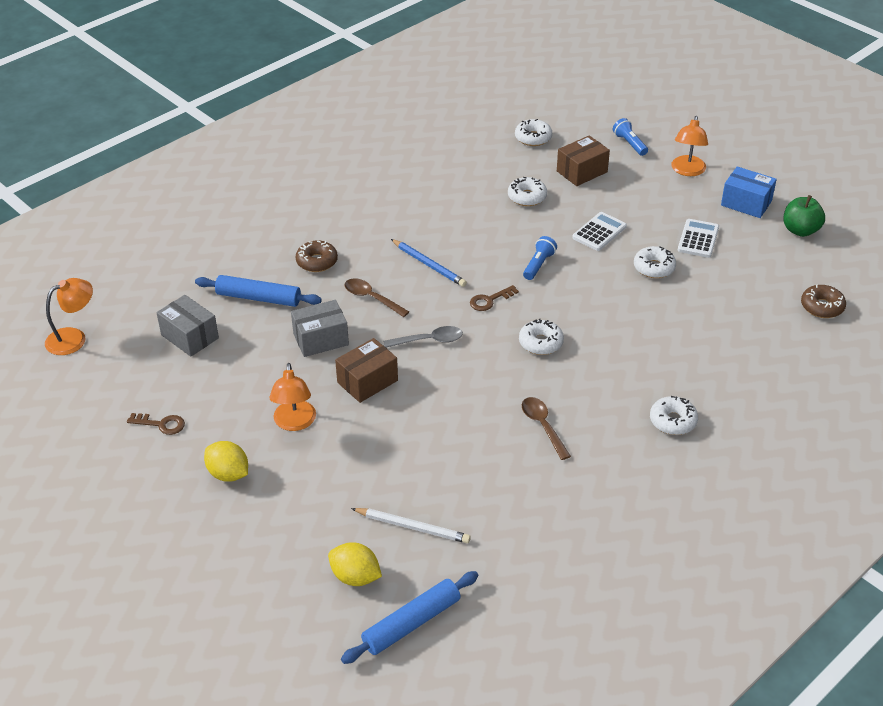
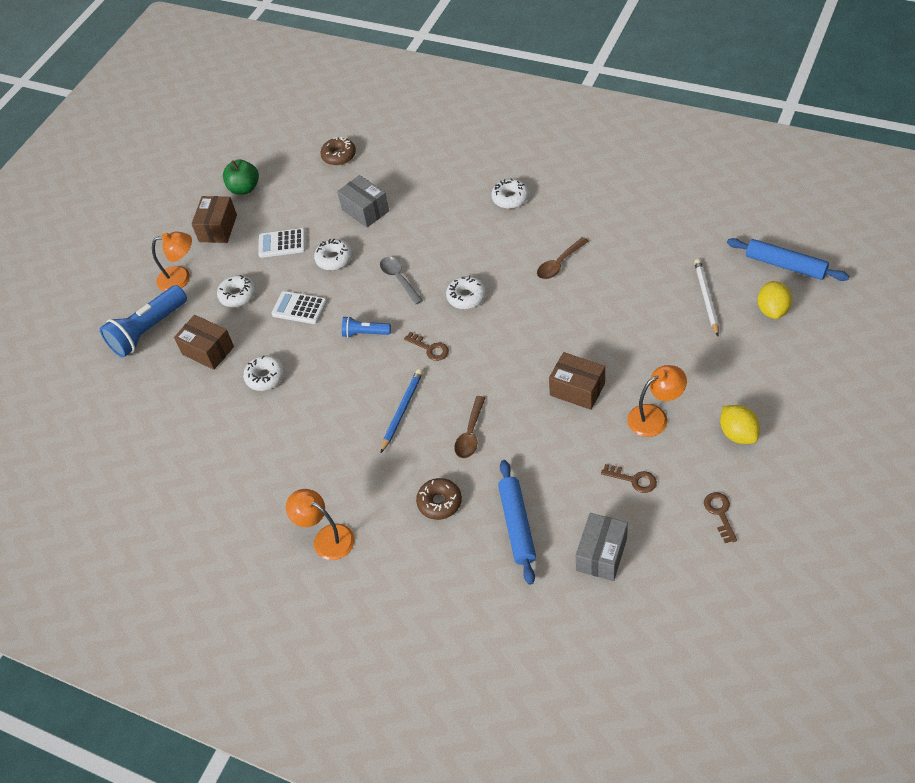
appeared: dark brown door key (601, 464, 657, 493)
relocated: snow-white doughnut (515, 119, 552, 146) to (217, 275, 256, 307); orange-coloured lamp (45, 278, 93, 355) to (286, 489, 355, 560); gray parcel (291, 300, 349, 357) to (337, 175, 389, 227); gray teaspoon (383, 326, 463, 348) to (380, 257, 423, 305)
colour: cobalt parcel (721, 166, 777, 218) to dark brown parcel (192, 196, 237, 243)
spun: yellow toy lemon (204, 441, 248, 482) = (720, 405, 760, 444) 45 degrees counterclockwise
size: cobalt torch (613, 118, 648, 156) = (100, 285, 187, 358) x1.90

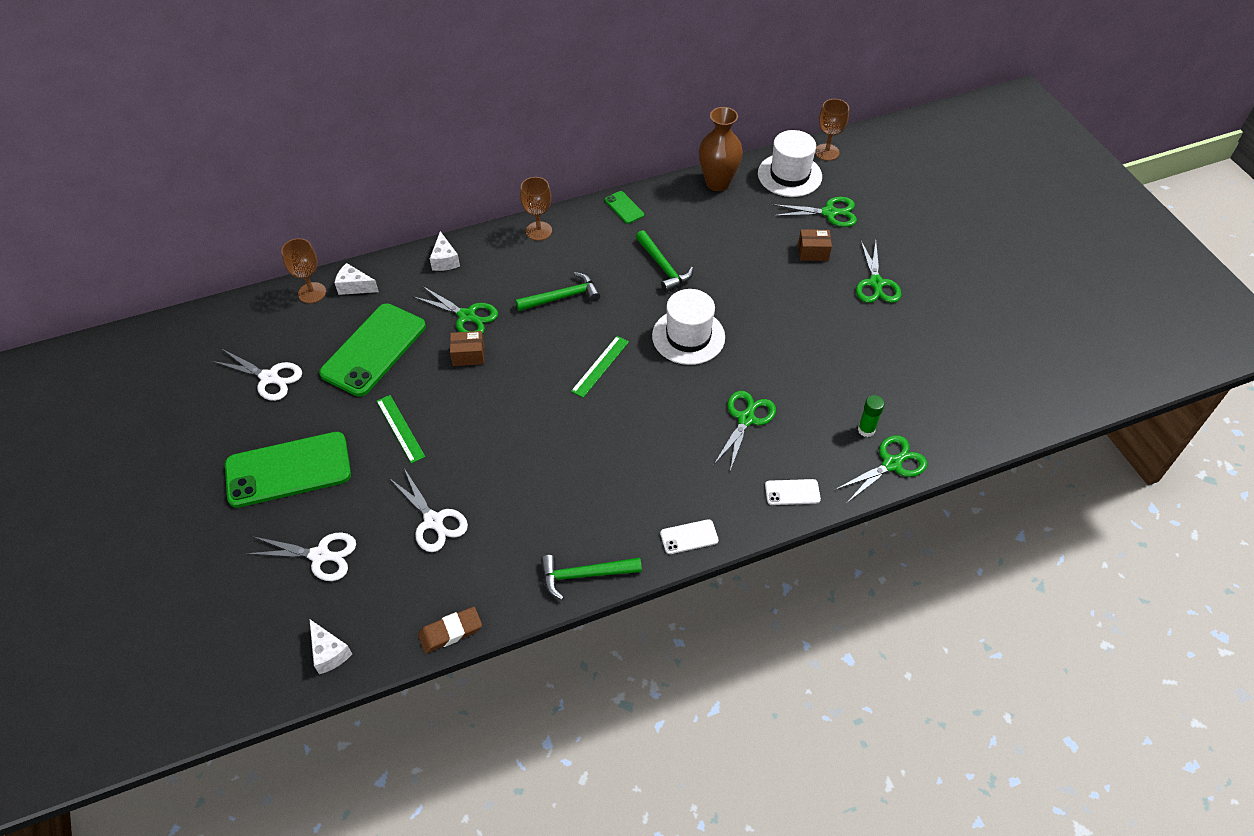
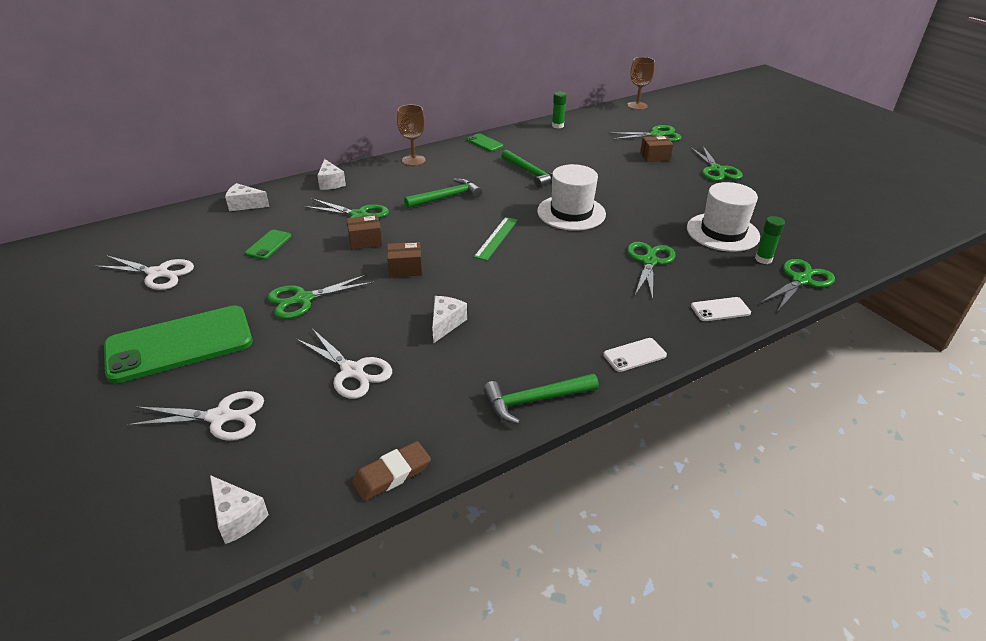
missing: dark brown chalice (281, 238, 326, 303)
appeared: dark brown parcel (387, 242, 422, 277); snow-white cheese wedge (432, 296, 467, 343)
relocated: snow-white tall hat (758, 130, 822, 197) to (687, 182, 760, 252)
exchanged: dark brown flower vase (699, 107, 743, 191) to green glue stick (552, 91, 567, 128); green ruler (377, 395, 425, 463) to green shears (267, 274, 374, 319)
size: green smartphone (319, 303, 426, 397) = (245, 230, 292, 260) x0.44

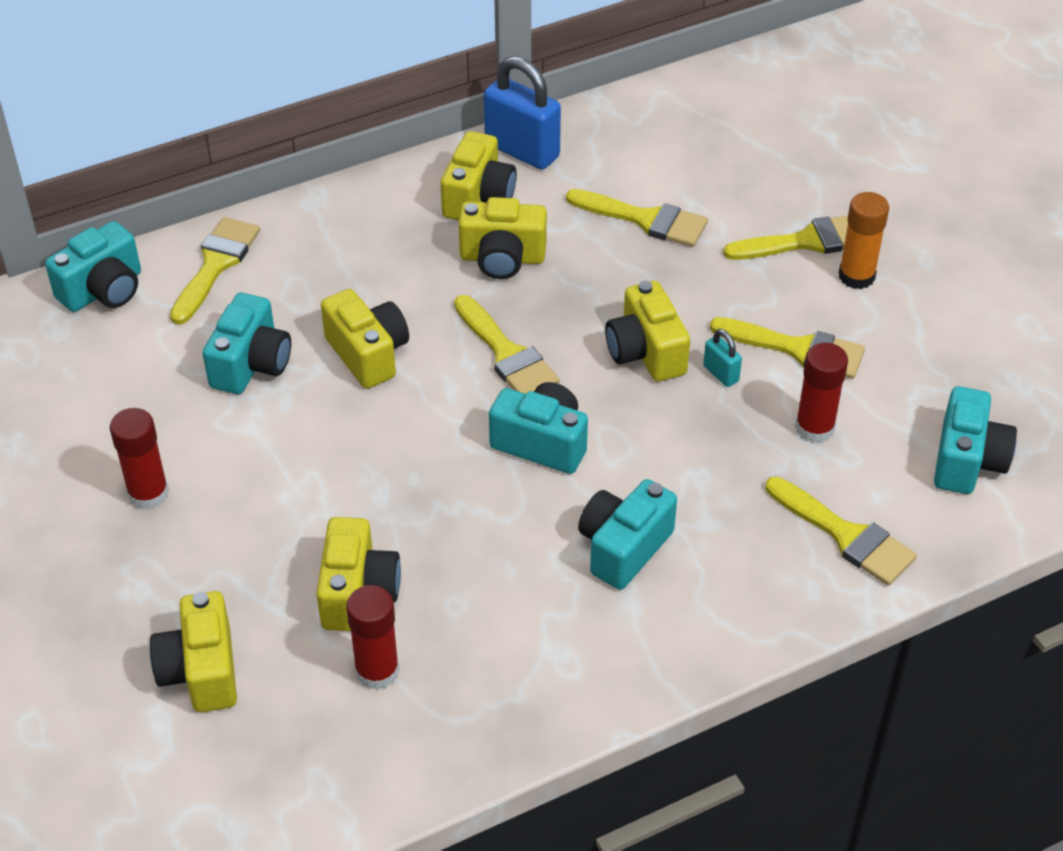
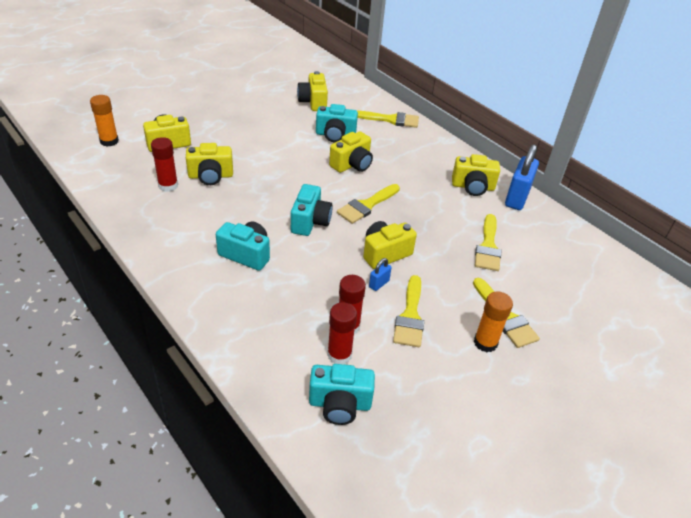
missing: teal compact camera (45, 221, 141, 312); yellow paintbrush (765, 477, 917, 585)
appeared: orange-coloured glue stick (90, 95, 119, 146)
relocated: yellow compact camera (458, 197, 547, 279) to (297, 71, 328, 111); scarlet glue stick (110, 408, 169, 510) to (327, 302, 357, 364)
colour: teal lock (703, 329, 742, 387) to cobalt lock (369, 258, 392, 291)

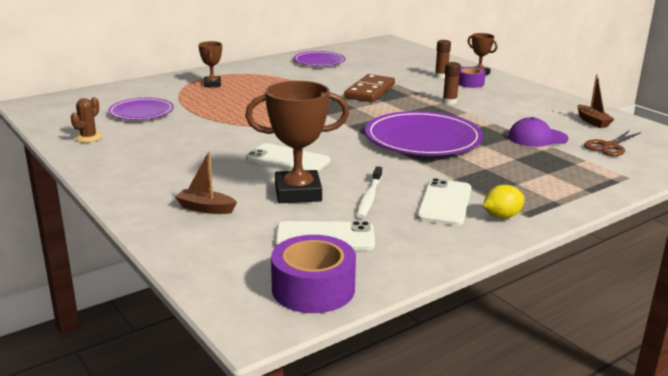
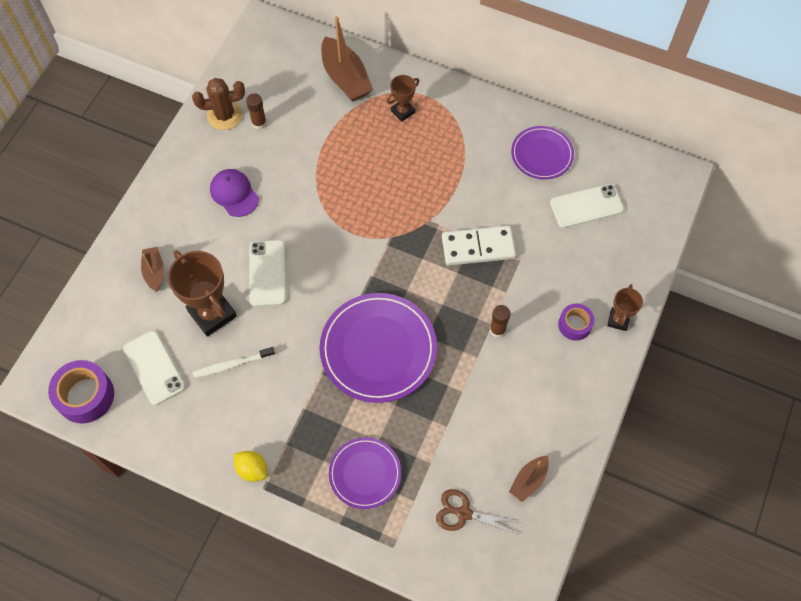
appeared: dark brown sailboat (321, 16, 373, 102)
relocated: dark brown glue stick (435, 40, 451, 78) to (246, 93, 267, 129); violet dinner plate (108, 98, 174, 120) to (329, 437, 401, 509); violet baseball cap (508, 117, 568, 147) to (210, 169, 259, 217); snow-white smartphone (417, 178, 471, 226) to (550, 184, 624, 228)
colour: dark brown domino piece (344, 74, 395, 102) to snow-white domino piece (442, 225, 516, 266)
size: dark brown prickly plant (71, 97, 102, 142) = (192, 78, 245, 130) x1.51

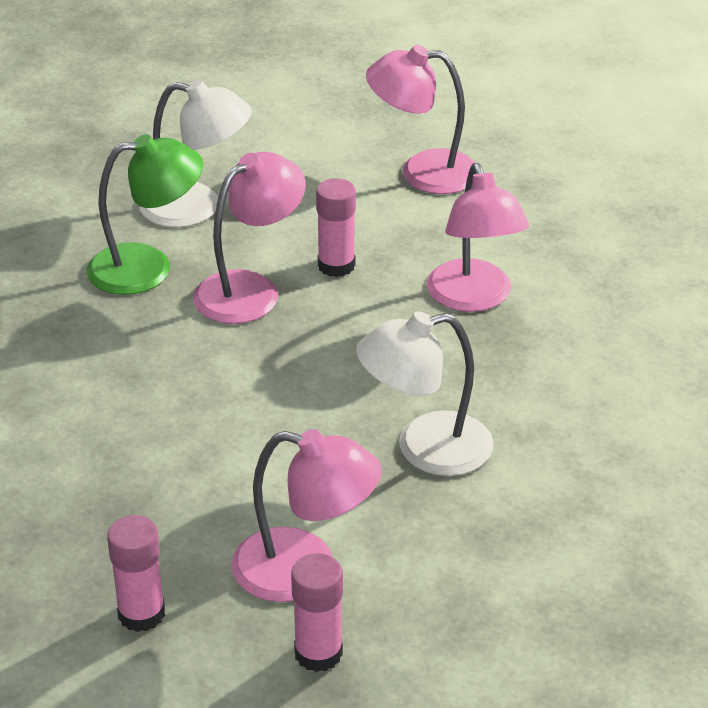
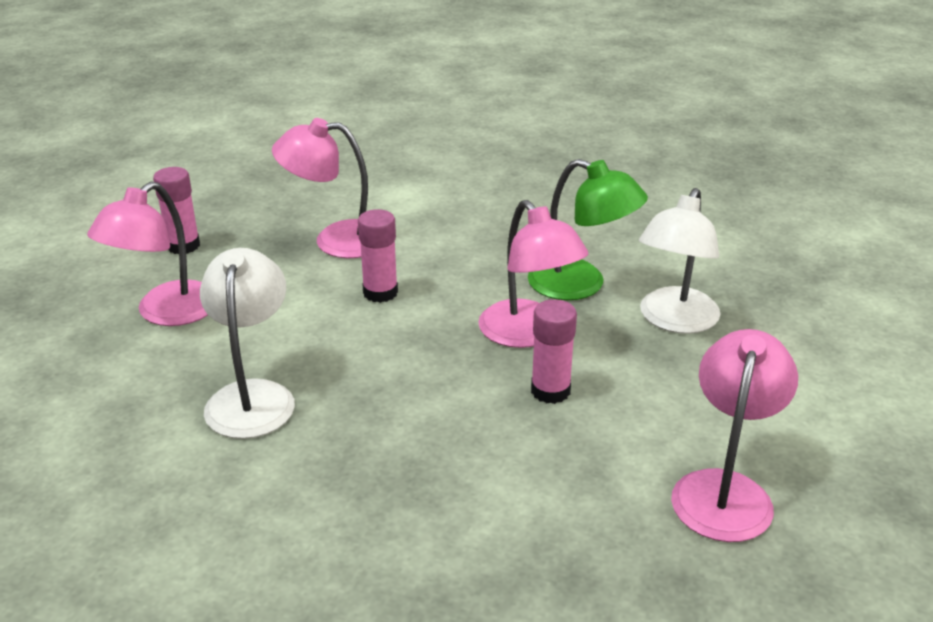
relocated: rose-pink lamp (427, 163, 529, 312) to (272, 118, 368, 258); rose-pink glue stick (291, 553, 343, 672) to (358, 209, 398, 303)
spun: green lamp (87, 134, 203, 295) = (528, 159, 648, 300) 60 degrees counterclockwise

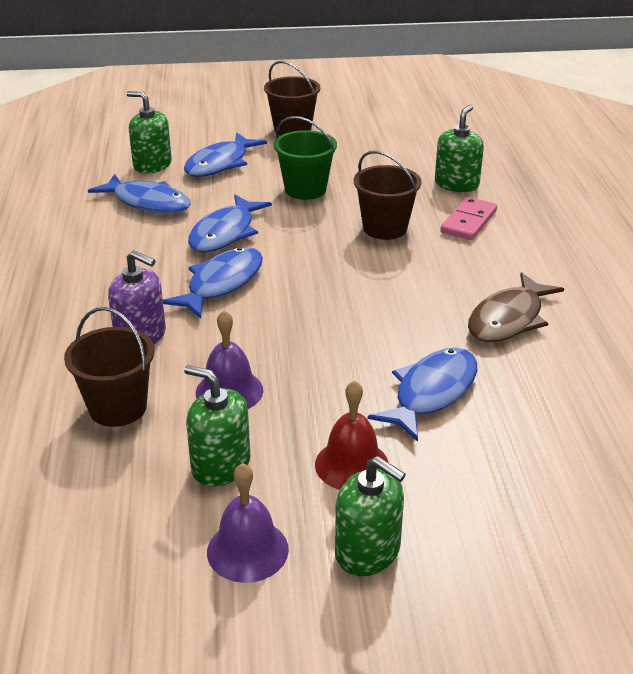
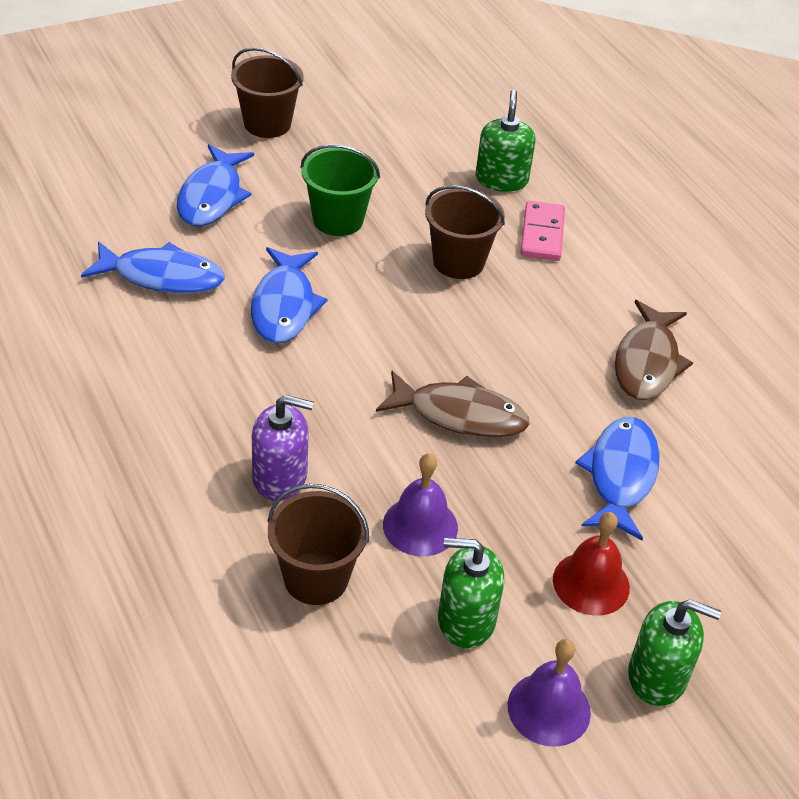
missing: green soap dispenser (127, 91, 172, 173); cobalt fish figure (163, 247, 263, 318)
appeared: dark brown fish figure (376, 370, 530, 438)

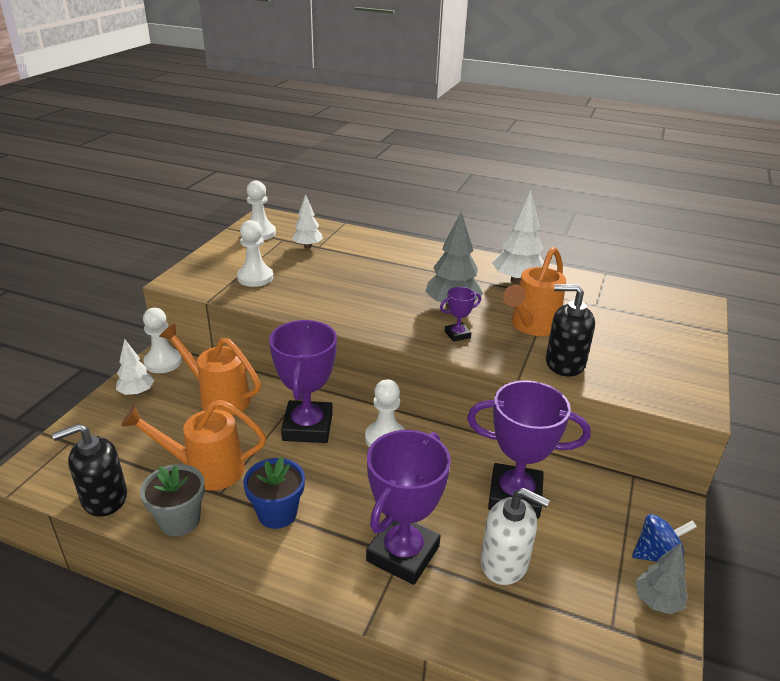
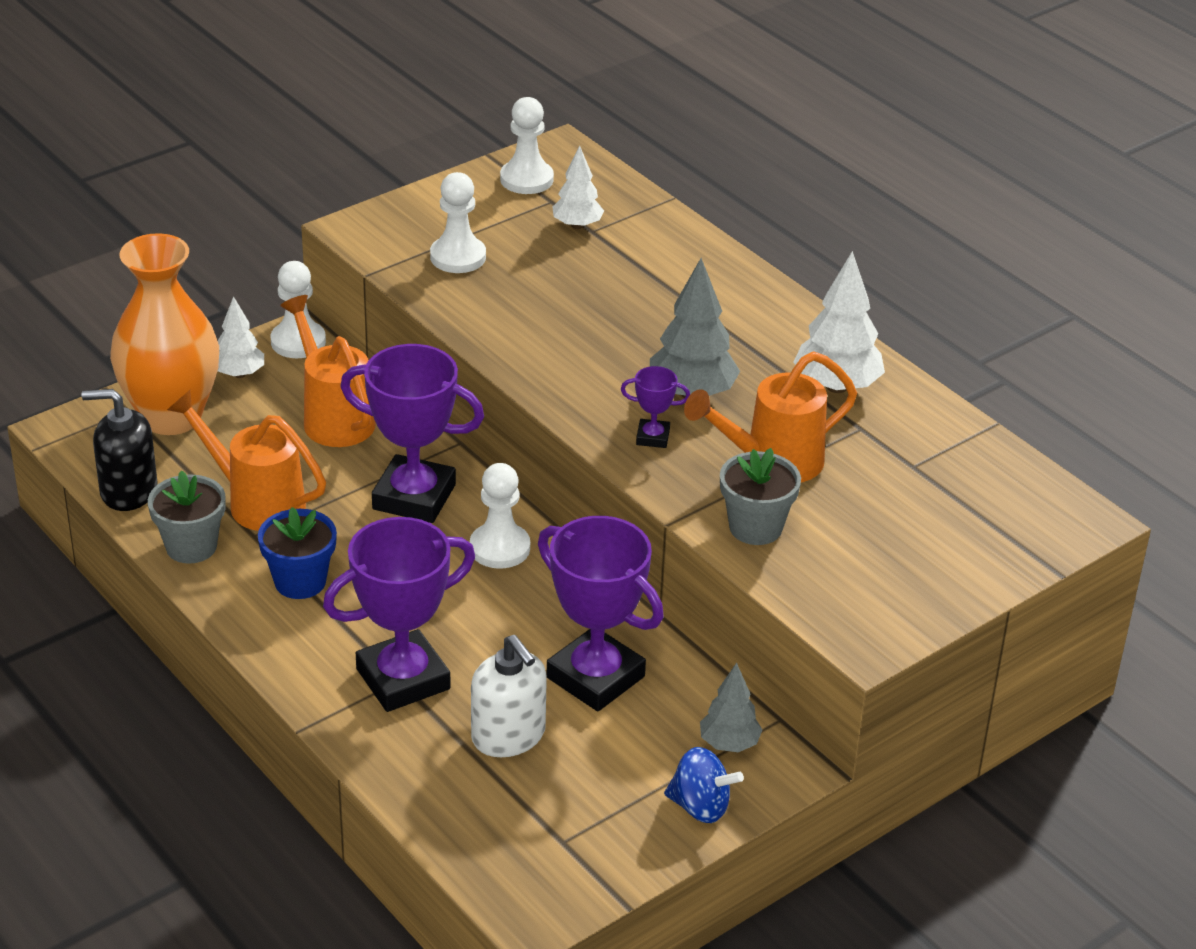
appeared: orange-coloured flower vase (110, 233, 219, 435)
relocated: gray fir tree (635, 543, 688, 614) to (700, 663, 762, 752)
exchanged: black soap dispenser (546, 284, 595, 377) to gray flower pot (720, 448, 801, 545)
spun: violet prize cup (269, 320, 337, 443) = (340, 344, 484, 523) 75 degrees clockwise

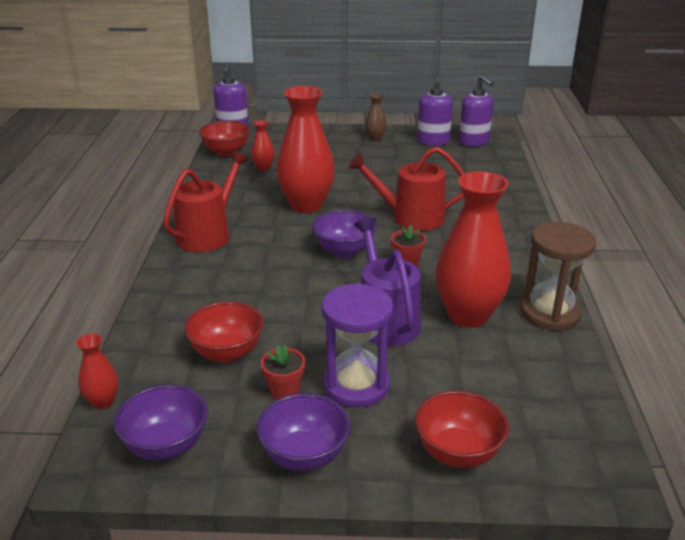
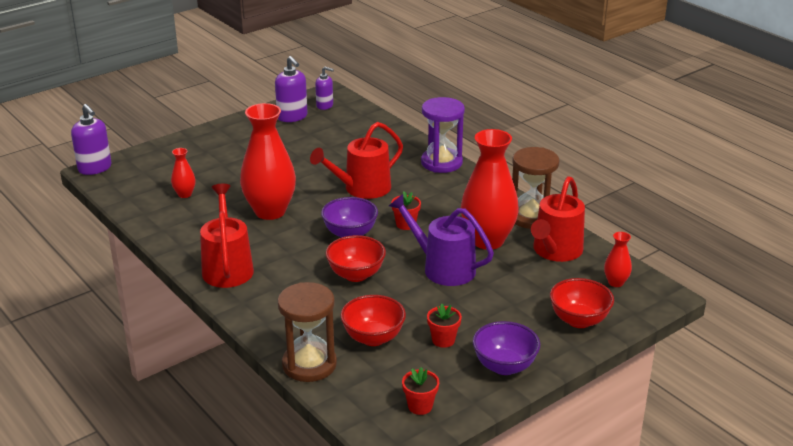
missing: dark brown flower vase (365, 94, 387, 141)
appeared: scarlet sprinkling can (531, 176, 585, 262); dark brown sand timer (278, 282, 337, 382)
relocated: scarlet bowl (199, 121, 250, 156) to (325, 235, 386, 282); violet sand timer (322, 283, 393, 408) to (421, 97, 465, 173); scarlet flower vase (76, 334, 119, 409) to (604, 232, 632, 287)
exchanged: violet bowl (114, 384, 208, 460) to scarlet flower pot (402, 367, 439, 415)
size: violet soap dispenser (459, 75, 494, 146) = (315, 67, 334, 110) x0.66

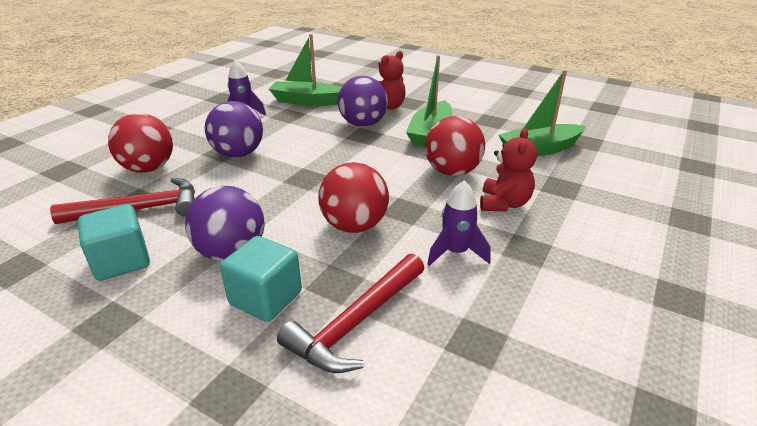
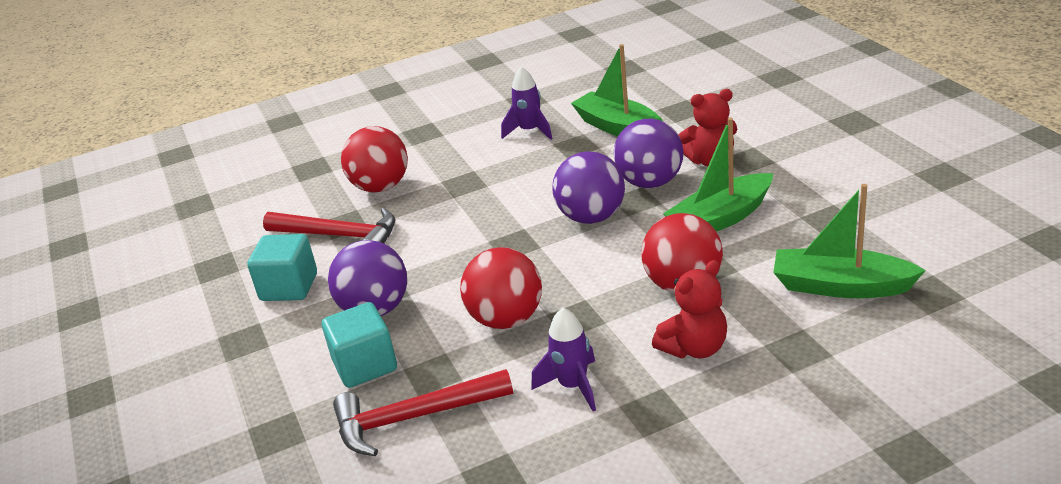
relocated: violet sphere (205, 101, 263, 158) to (553, 151, 625, 224)

